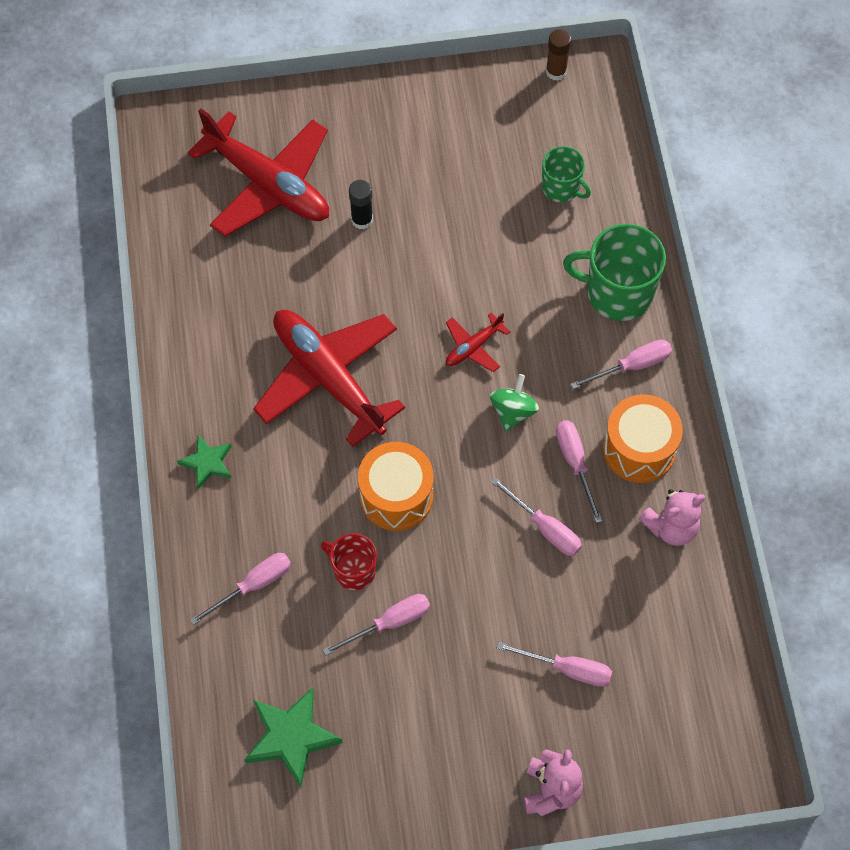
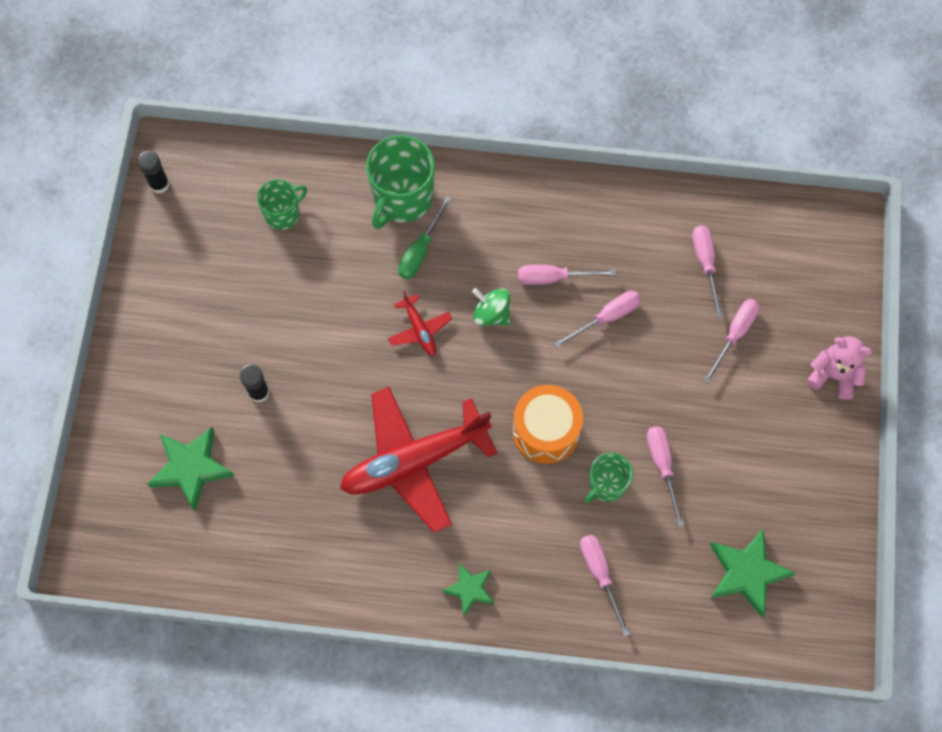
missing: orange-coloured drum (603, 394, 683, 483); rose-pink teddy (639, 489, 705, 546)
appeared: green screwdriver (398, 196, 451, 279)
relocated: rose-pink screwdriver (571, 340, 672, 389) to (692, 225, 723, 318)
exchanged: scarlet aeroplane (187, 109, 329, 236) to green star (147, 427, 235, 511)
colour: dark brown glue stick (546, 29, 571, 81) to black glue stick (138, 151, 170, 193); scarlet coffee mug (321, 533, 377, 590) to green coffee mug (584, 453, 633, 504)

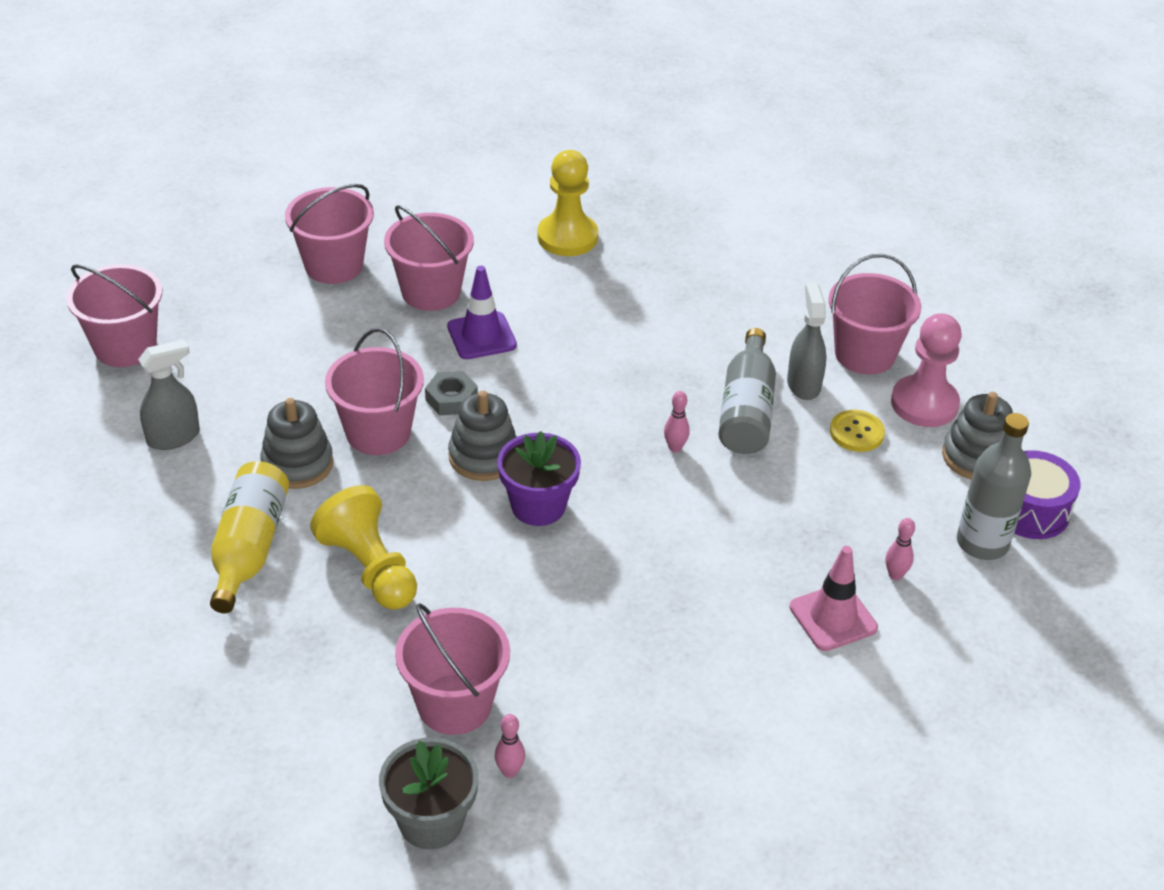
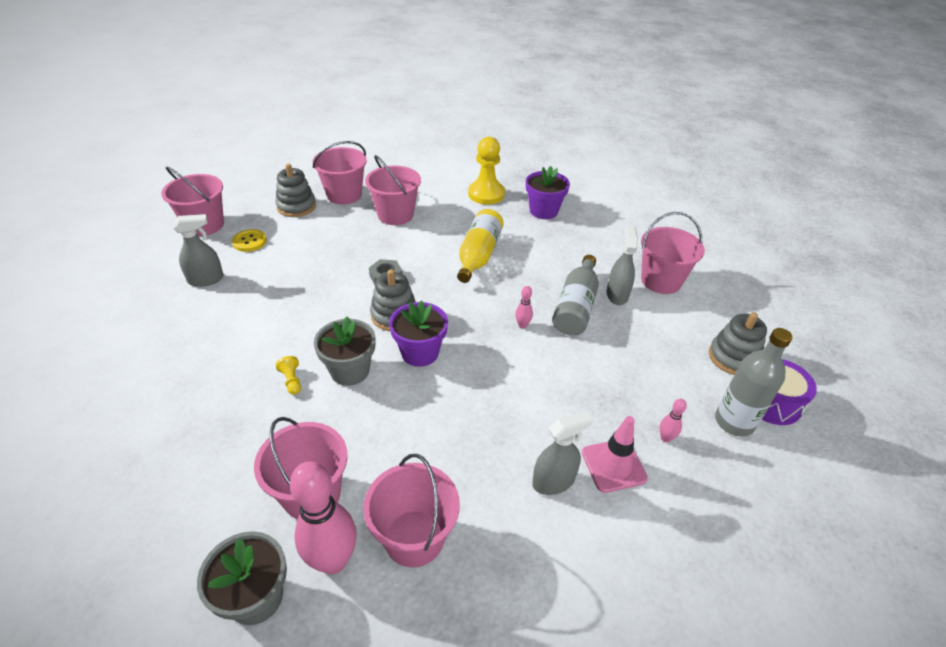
missing: violet traffic cone (447, 266, 517, 359); rose-pink game pawn (891, 313, 962, 427)
appeared: violet flower pot (526, 166, 570, 219); gray flower pot (314, 316, 376, 386); gray spray cleaner (532, 411, 593, 495)
relocated: rose-pink bucket (325, 328, 424, 455) to (363, 454, 460, 567); gray stacking toy (260, 398, 333, 489) to (276, 164, 316, 217); yellow sewing button (830, 410, 885, 452) to (232, 229, 267, 252); yellow bottle (210, 461, 289, 613) to (457, 209, 504, 283)
size: yellow game pawn (310, 485, 417, 610) = (275, 356, 301, 395) x0.43; rose-pink tenpin (494, 714, 525, 778) = (290, 461, 357, 574) x2.32

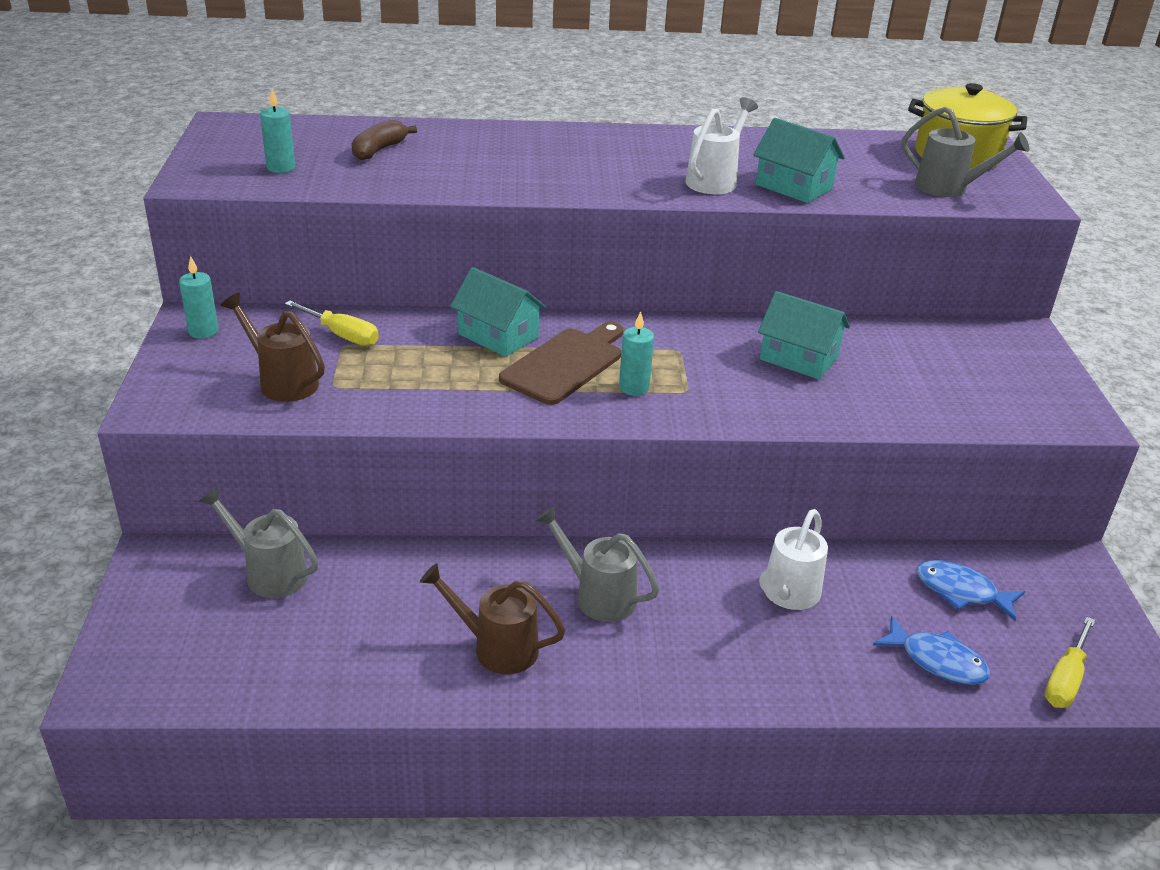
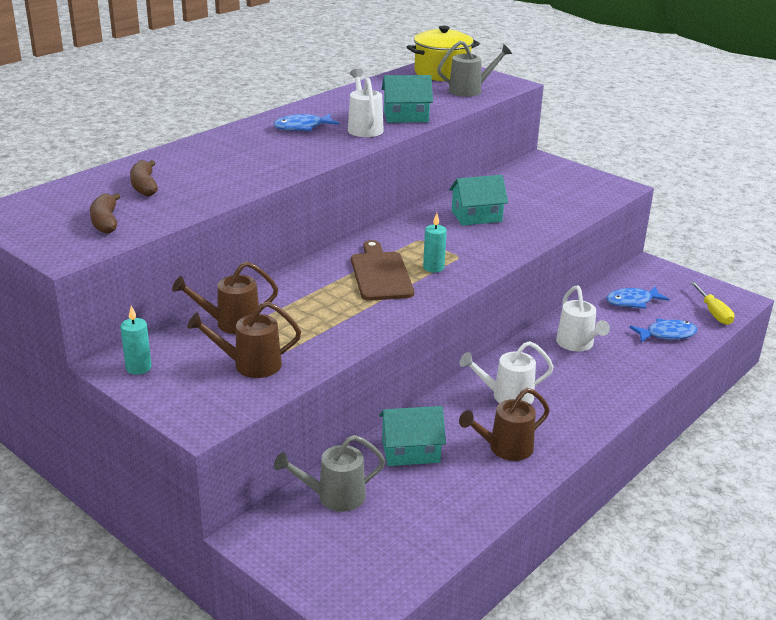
appeared: cobalt fish figure (274, 114, 339, 131)
relocated: teal house (450, 267, 546, 357) to (379, 406, 446, 466)
exchanged: teal wax candle (260, 89, 295, 173) to dark brown banana (90, 193, 121, 234); yellow screwdriver (285, 301, 379, 346) to dark brown sprinkling can (172, 261, 278, 334)
colour: gray sprinkling can (536, 506, 659, 622) to snow-white sprinkling can (459, 341, 554, 405)

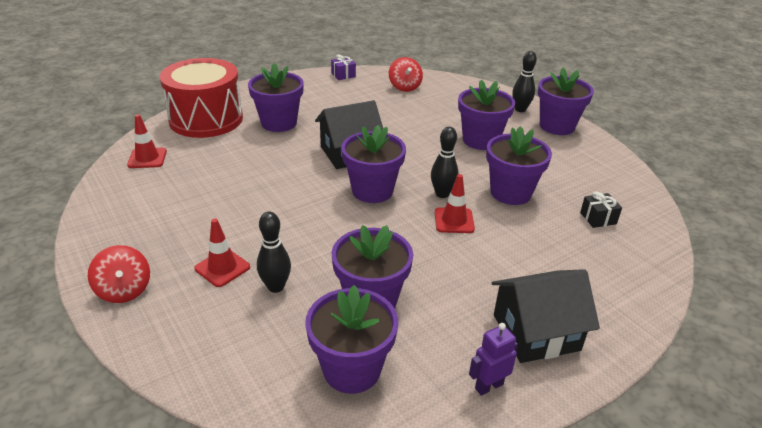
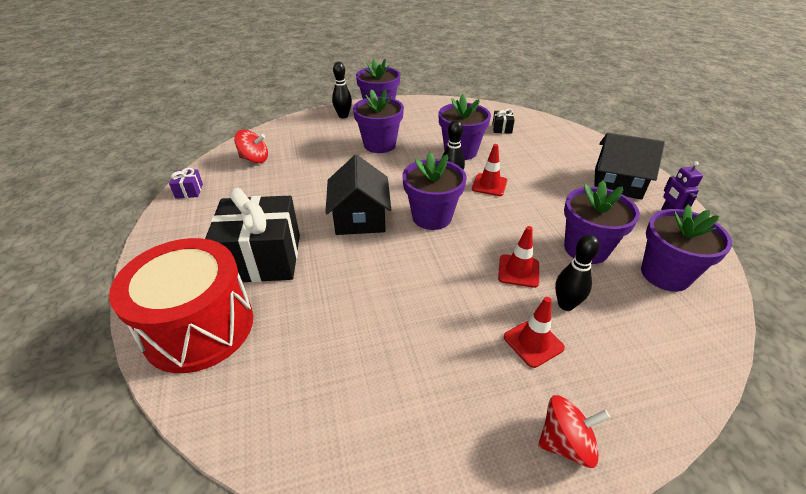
relocated: scarlet traffic cone (127, 114, 167, 168) to (498, 226, 539, 288)
exchanged: violet flower pot (248, 63, 304, 132) to black wrapped gift (205, 188, 300, 283)
spun: black house (492, 269, 600, 363) = (594, 133, 665, 200) 75 degrees counterclockwise

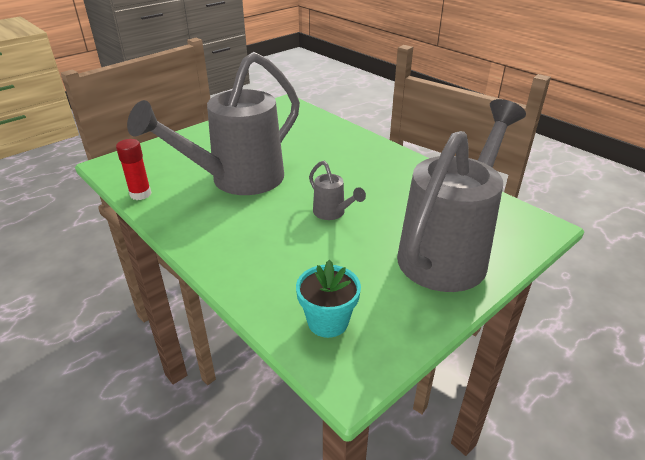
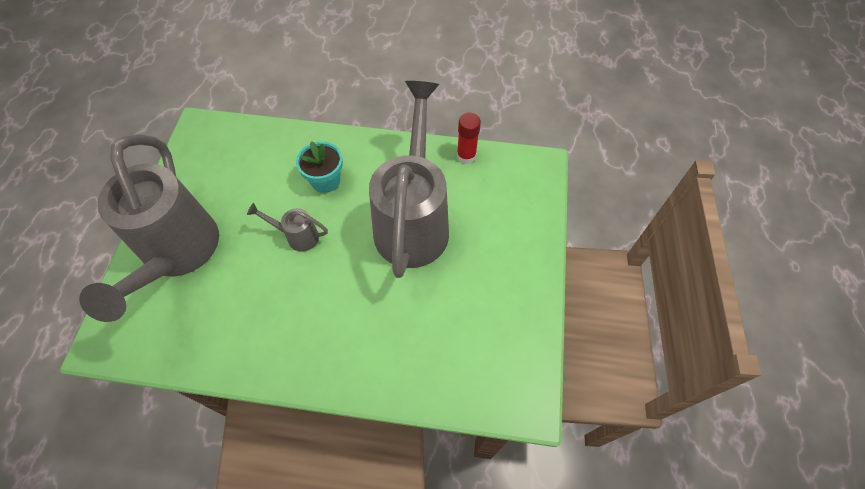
relocated: teal flower pot (296, 259, 361, 338) to (296, 141, 343, 193)

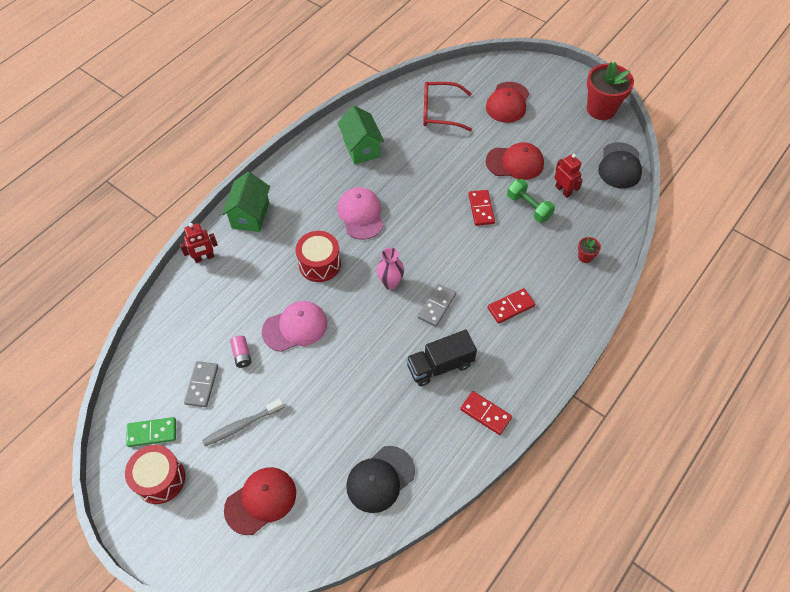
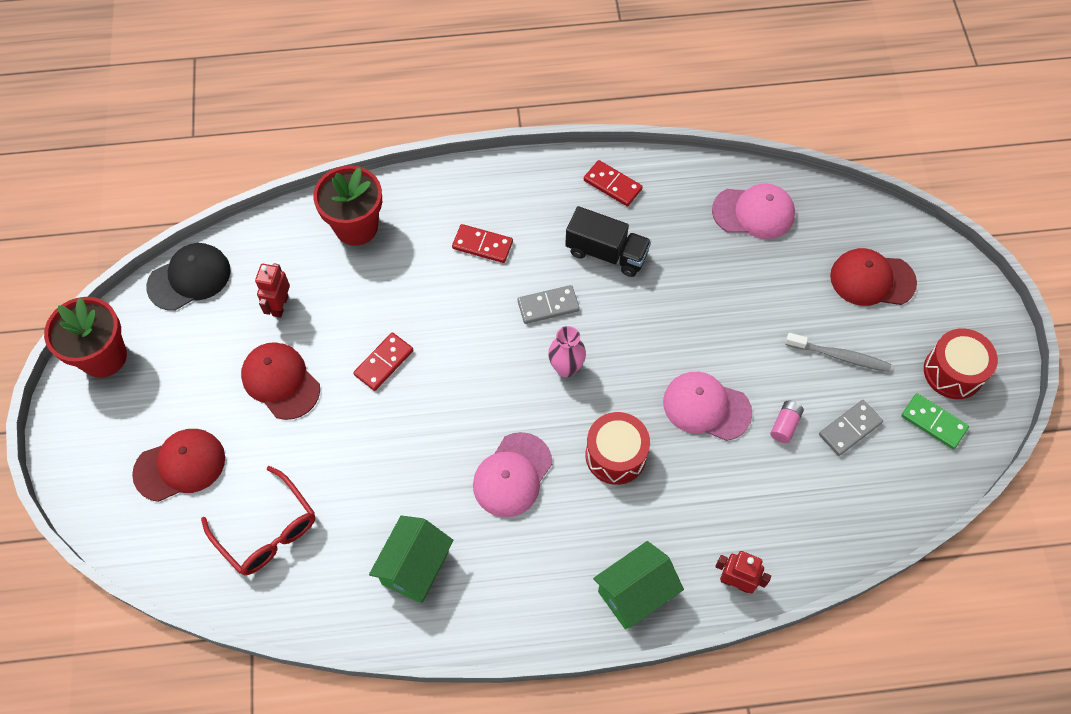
missing: green dumbbell (507, 179, 555, 223)
colour: black baseball cap (346, 446, 415, 513) to rose-pink baseball cap (712, 184, 795, 239)
spun: scarlet domino piece (460, 391, 512, 435) = (584, 160, 643, 206) 45 degrees counterclockwise
size: scarlet flower pot (578, 237, 601, 263) = (313, 165, 382, 246) x2.29

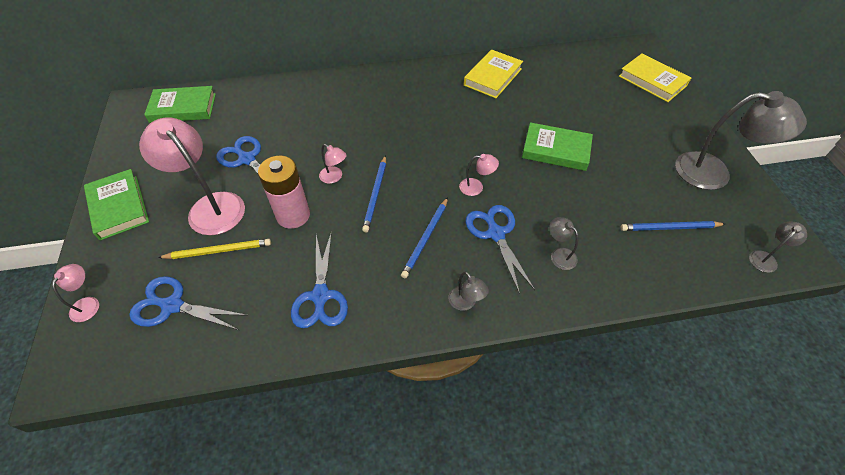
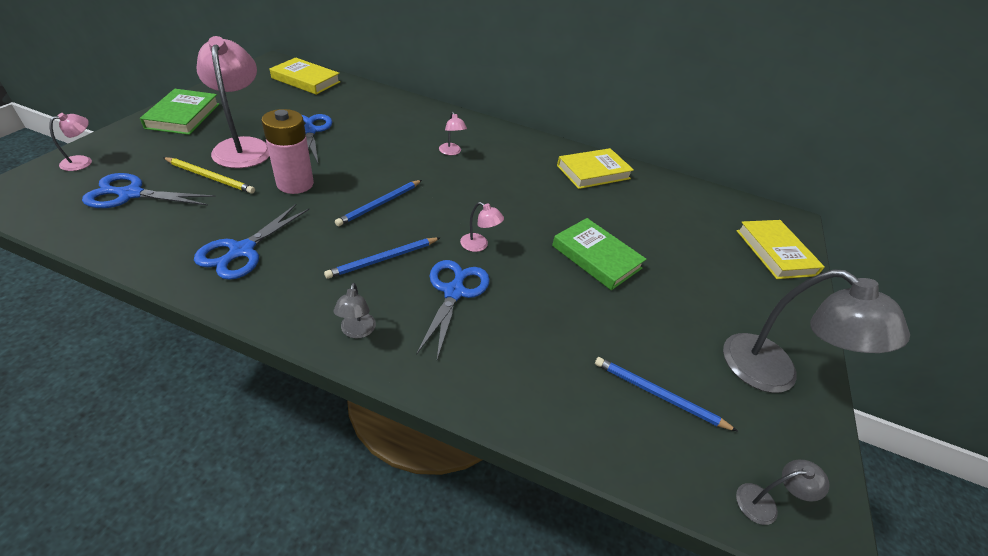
missing: gray lamp (549, 217, 578, 270)
relocated: rose-pink lamp (319, 144, 347, 184) to (439, 112, 467, 155)
colour: green book (144, 86, 216, 123) to yellow book (270, 58, 340, 95)
spun: cobalt shears (129, 276, 248, 330) = (82, 173, 216, 208) 45 degrees counterclockwise

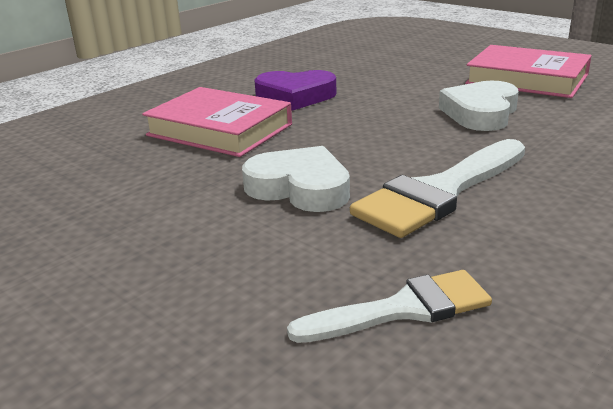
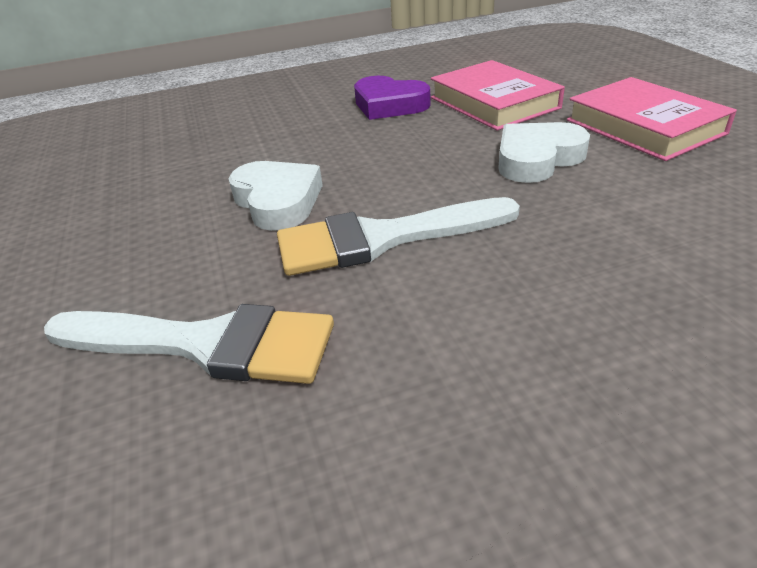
relocated: rose-pink book (142, 87, 292, 157) to (431, 60, 565, 131)
size: snow-white paintbrush (287, 270, 492, 343) = (44, 304, 334, 384) x1.56

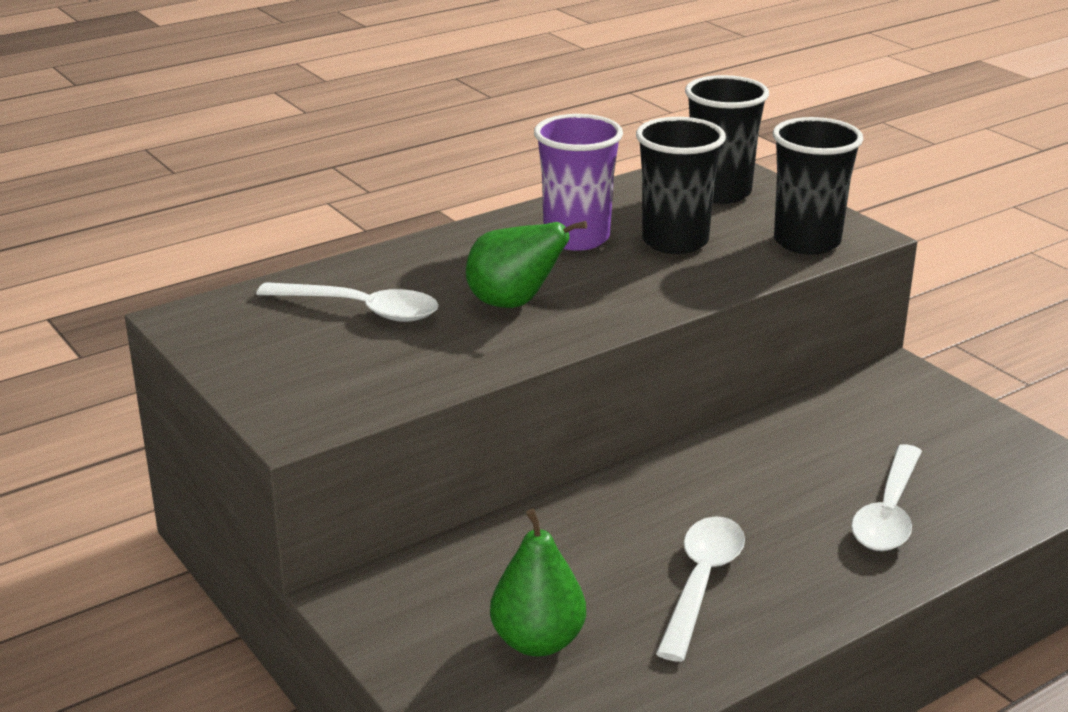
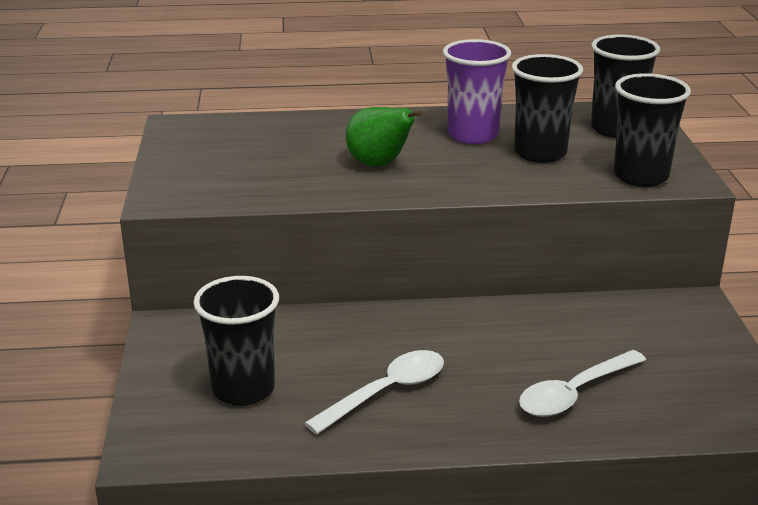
missing: snow-white teaspoon (256, 282, 439, 322)
exchanged: green toy pear (490, 509, 586, 657) to black tumbler (193, 276, 279, 406)

